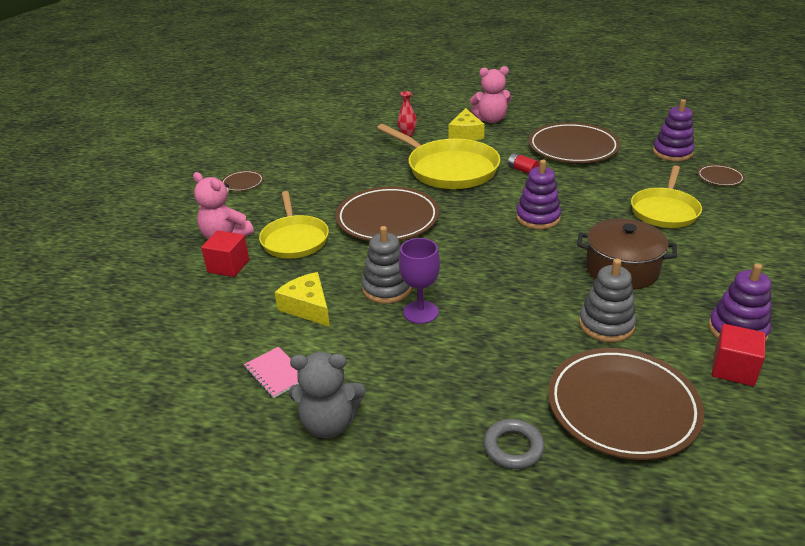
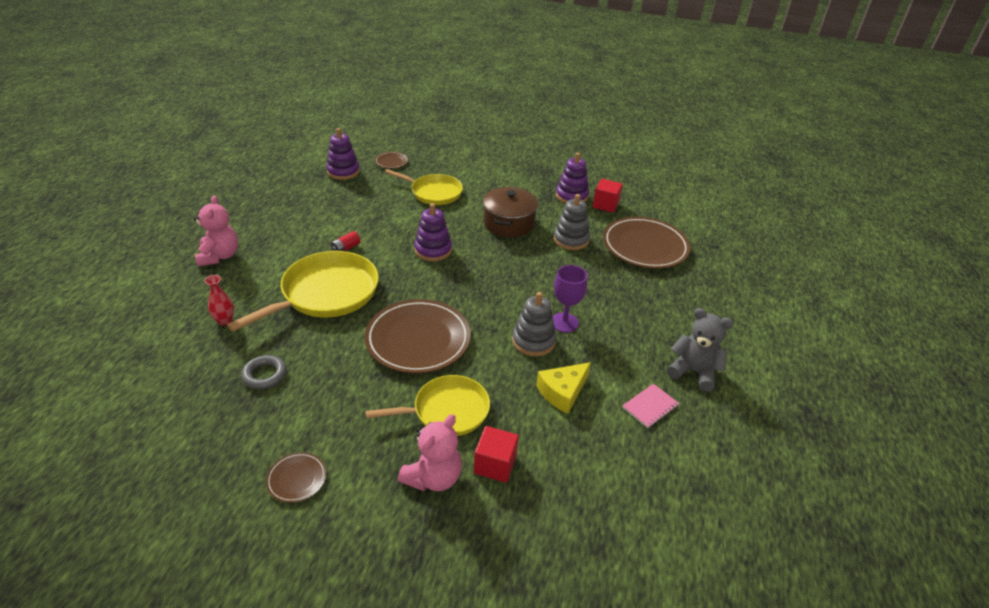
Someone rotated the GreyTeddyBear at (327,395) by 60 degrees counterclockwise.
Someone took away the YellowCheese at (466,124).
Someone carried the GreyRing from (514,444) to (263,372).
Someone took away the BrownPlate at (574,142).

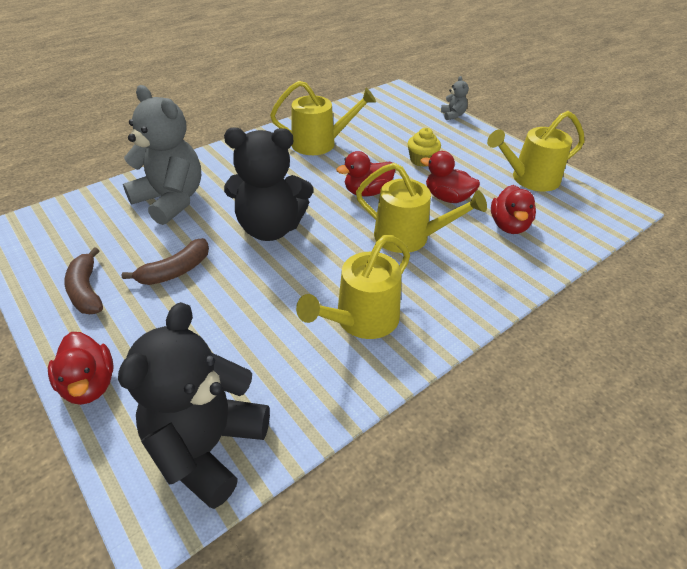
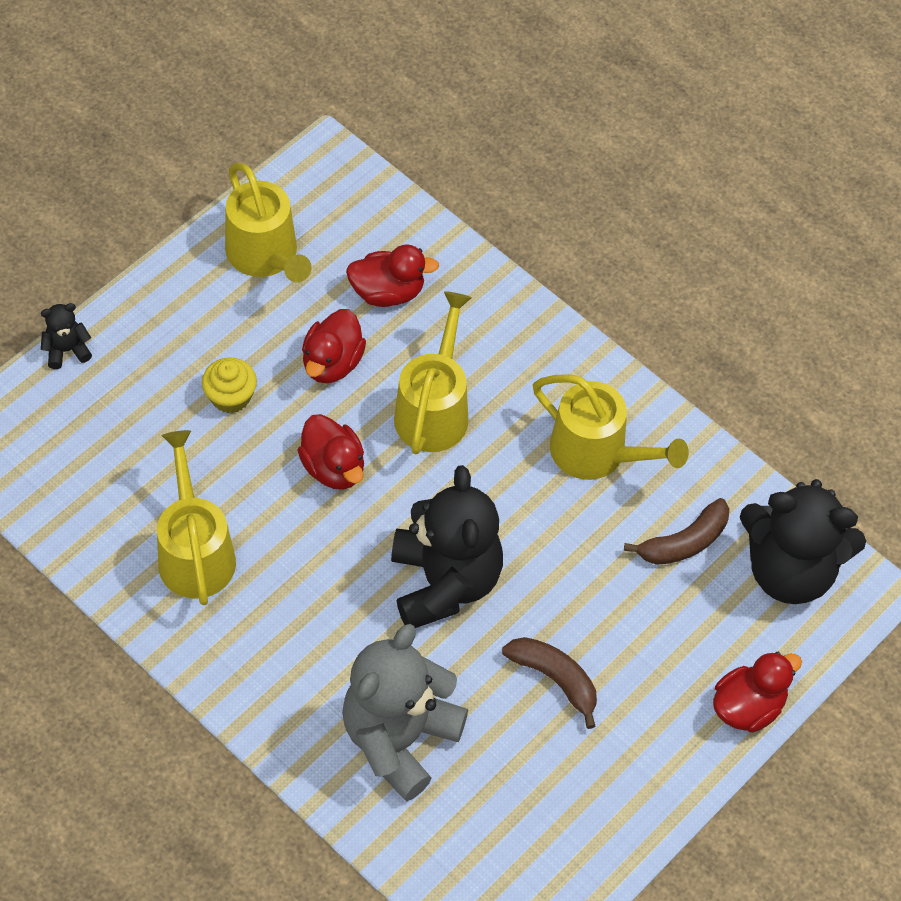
Someone carried the BrownBanana from (83,280) to (676,531).
Someone repainted the GreyTeddyBear at (455,98), which became the BlackTeddyBear at (66,336).

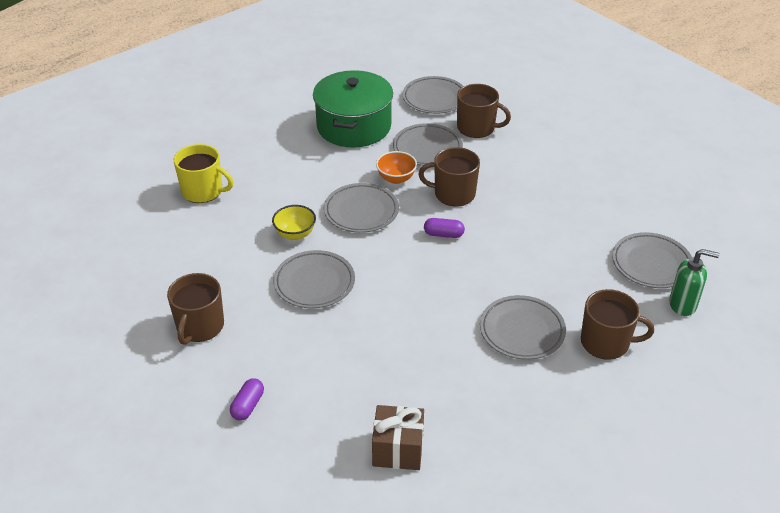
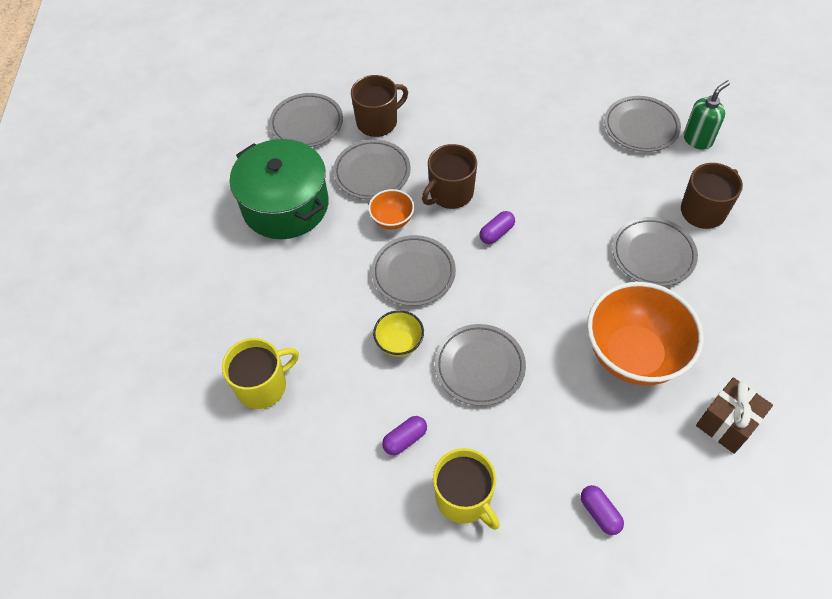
Someone repainted the BrownMug at (195,309), which became the YellowMug at (466,489).
Someone put down the PurpleCapsule at (404,435).
Someone put down the OrangeBowl at (645,333).

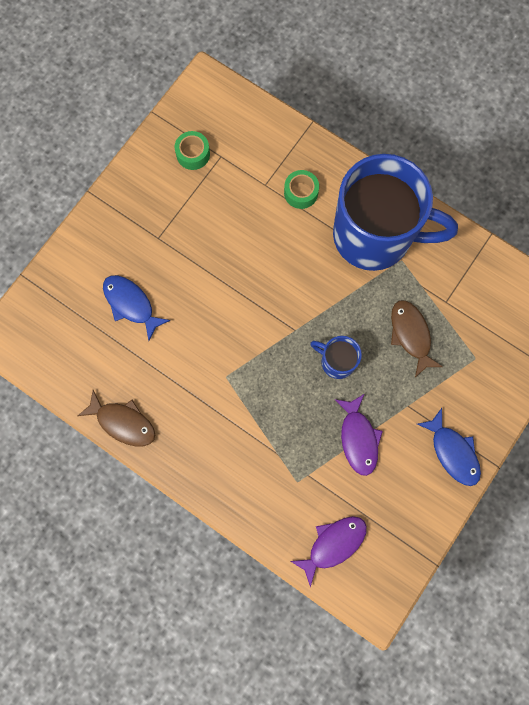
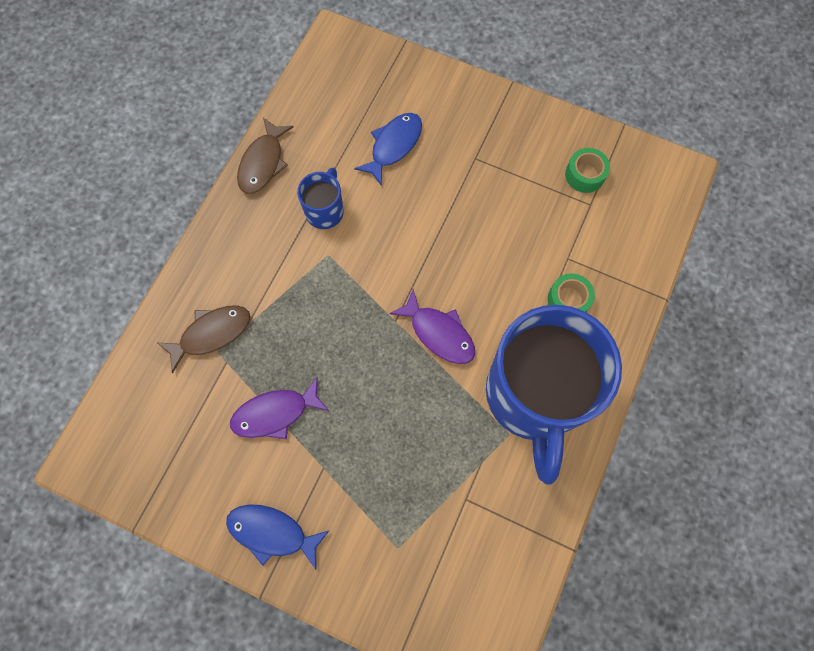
Someone carried the PurpleFish from (328,551) to (432,326).
Someone carried the BlueMug from (336,357) to (320,198).
Someone carried the BrownFish from (417,338) to (204,339).
Someone rotated the BlueFish at (449,447) by 60 degrees clockwise.

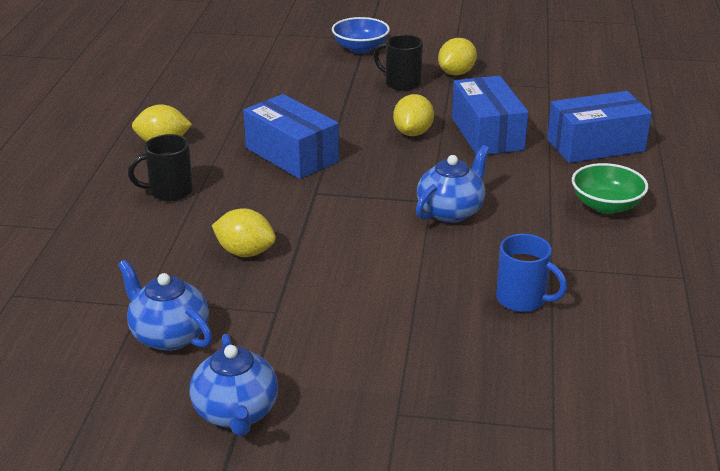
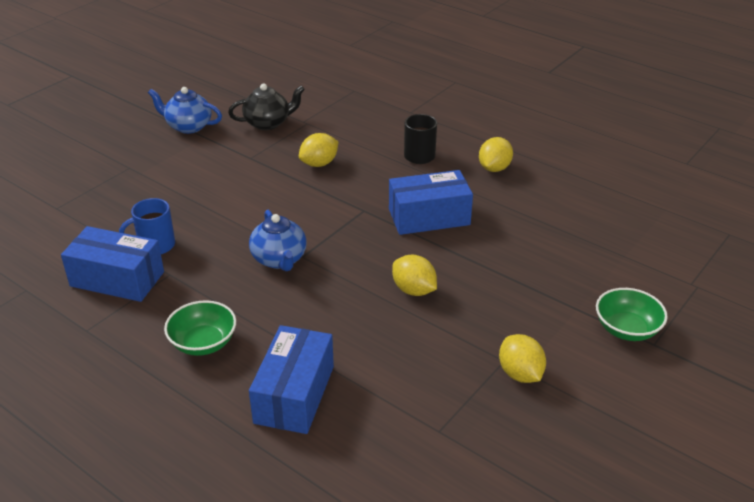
Someone repainted the BlueTeapot at (165,305), which became the BlackTeapot at (266,107).
Someone repainted the BlueBowl at (361,35), which became the GreenBowl at (632,314).
Someone took away the BlackMug at (398,63).
Someone carried the BlueBox from (490,115) to (112,264).

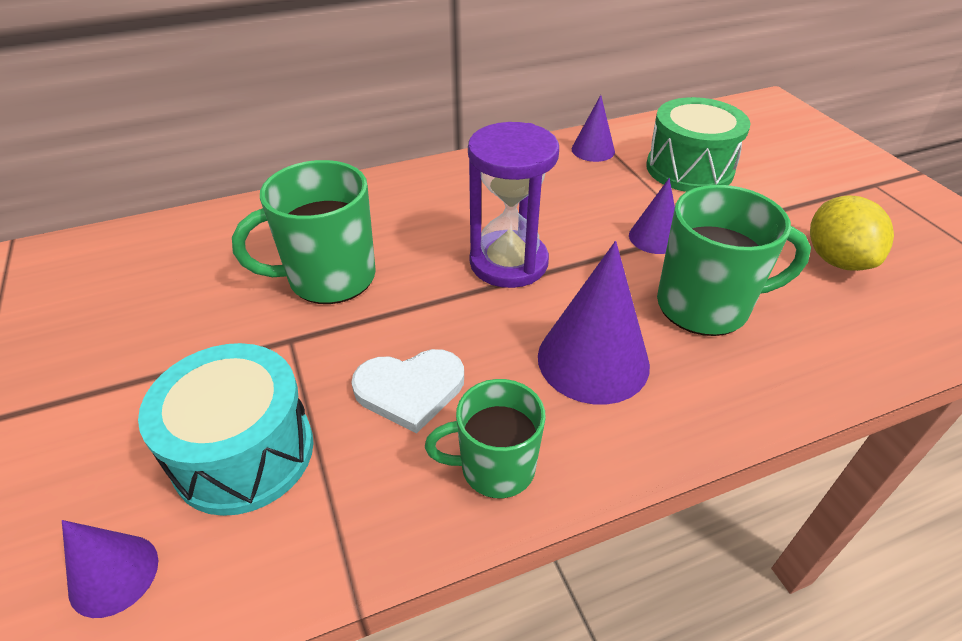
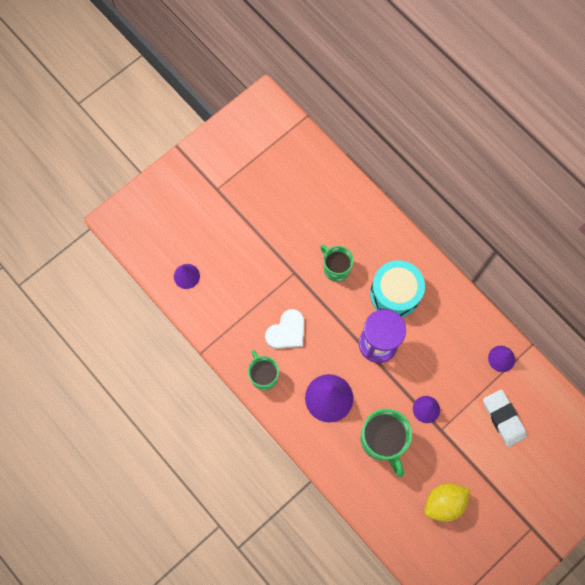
Someone carried the TurquoiseDrum from (225,429) to (397,289).
Someone scaled the GreenMug at (304,232) by 0.65.
Someone rotated the WhiteHeart at (407,391) by 105 degrees counterclockwise.
Someone swapped the GreenDrum at (698,144) for the WhiteEraser at (505,418).

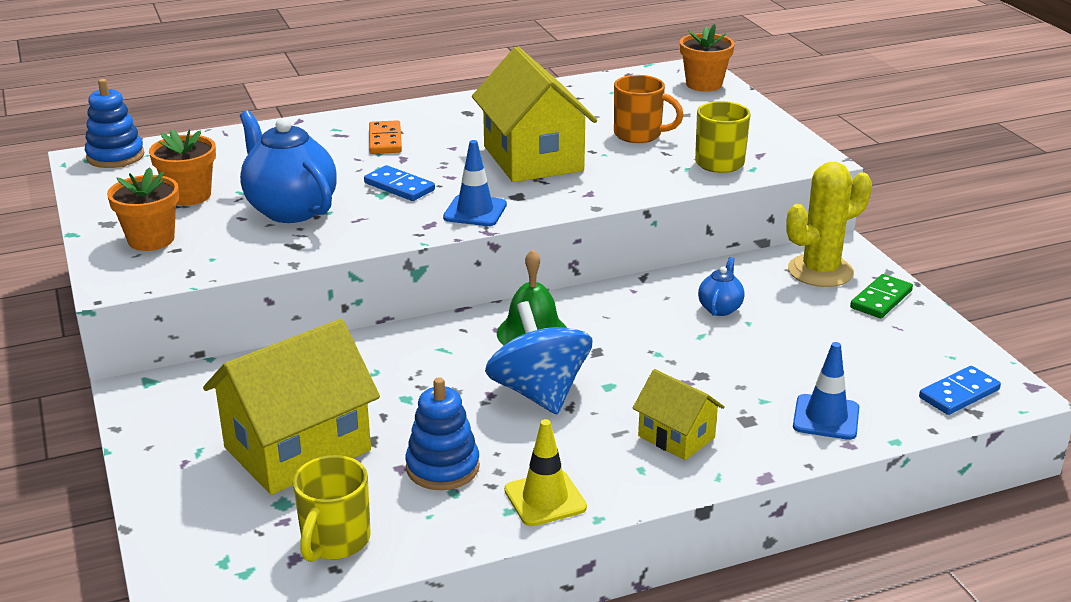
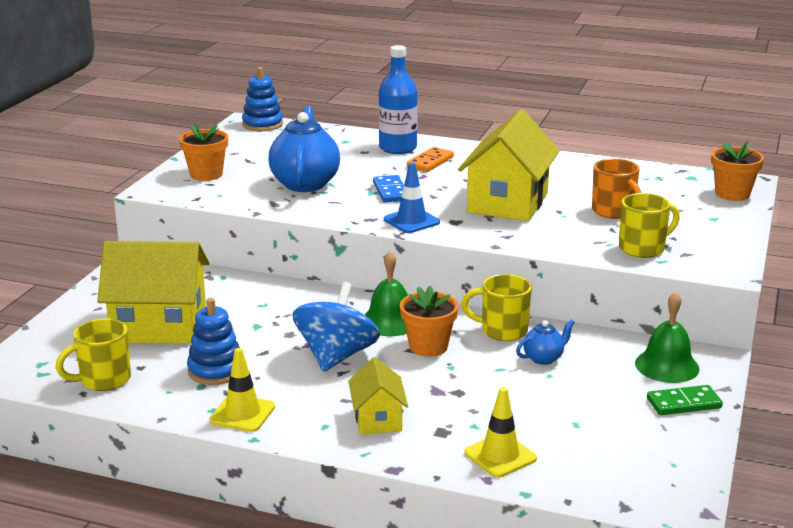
Someone carried the OrangeFlowerPot from (182,167) to (429,321).
Someone swapped the YellowCactus at (829,224) for the GreenBell at (667,337).
Someone repainted the BlueTrafficCone at (826,391), which became the YellowTrafficCone at (500,432).
Someone took away the BlueDomino at (960,390).
Someone put down the BlueBottle at (398,99).
Someone put down the YellowMug at (496,307).

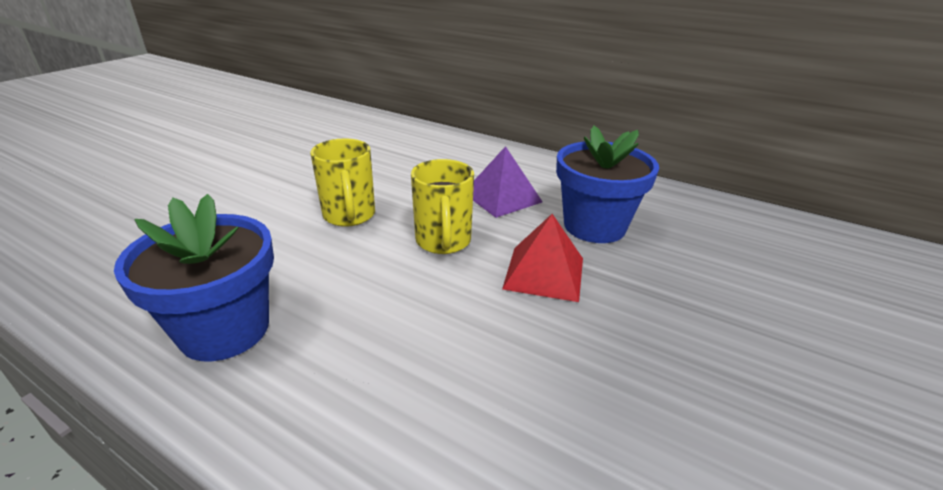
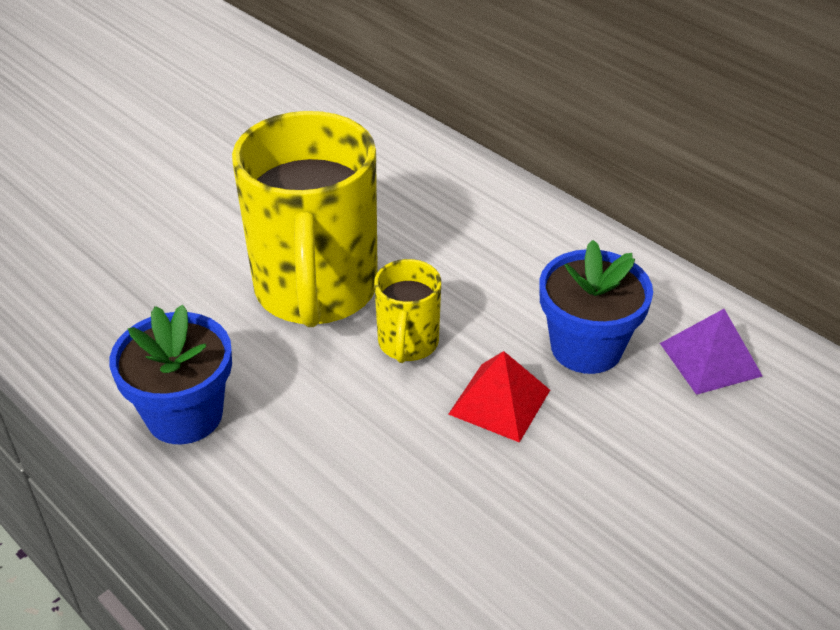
Someone scaled the YellowMug at (342,182) by 2.13.
Someone carried the PurplePyramid from (507,182) to (711,352).

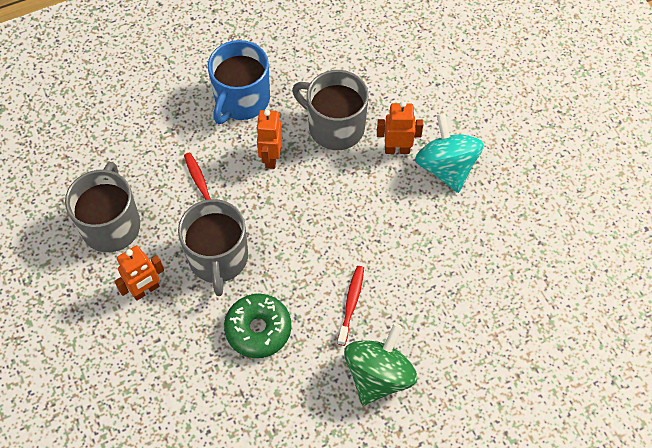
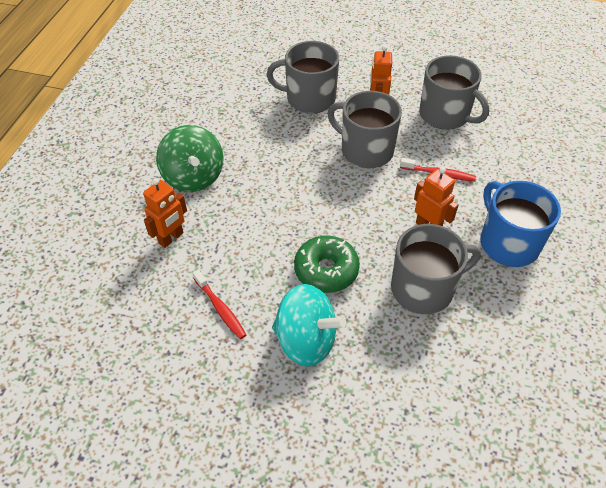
Someone carried the GreenDonut from (257,326) to (327,264).
Someone carried the RedToothbrush from (350,306) to (219,304).
Someone carried the OrangeRobot from (400,127) to (165,213).
Someone put down the GreyMug at (302,77).

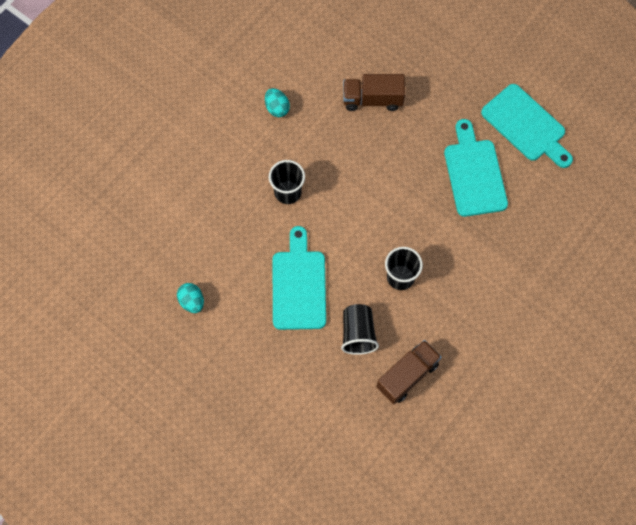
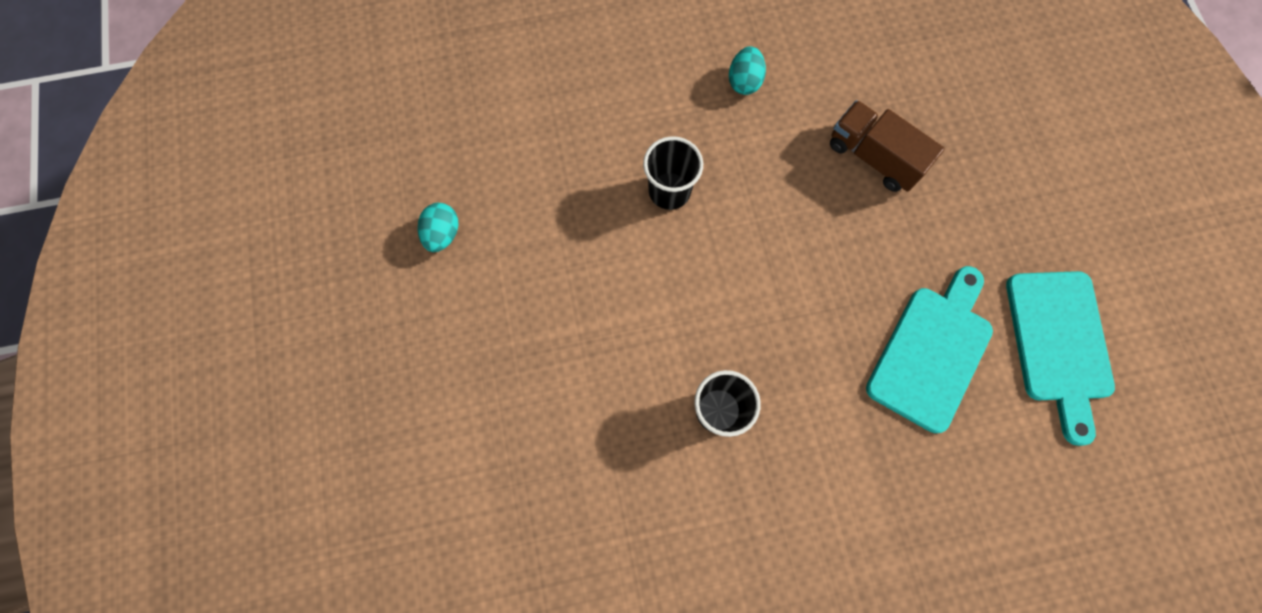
Someone took away the TurquoiseCuttingBoard at (299,278).
Someone took away the BlackCup at (360,329).
Someone took away the BrownTruck at (409,372).

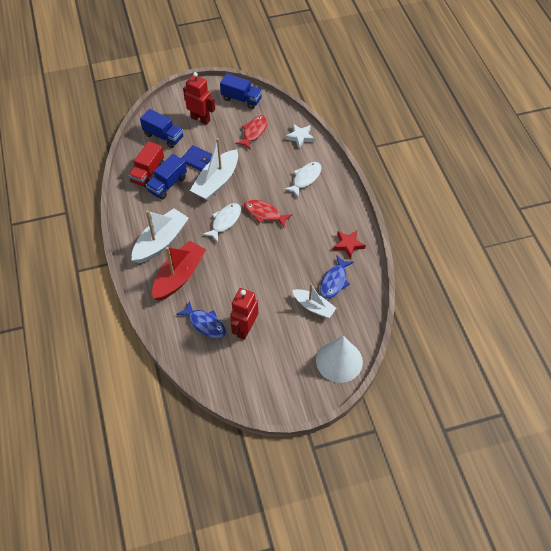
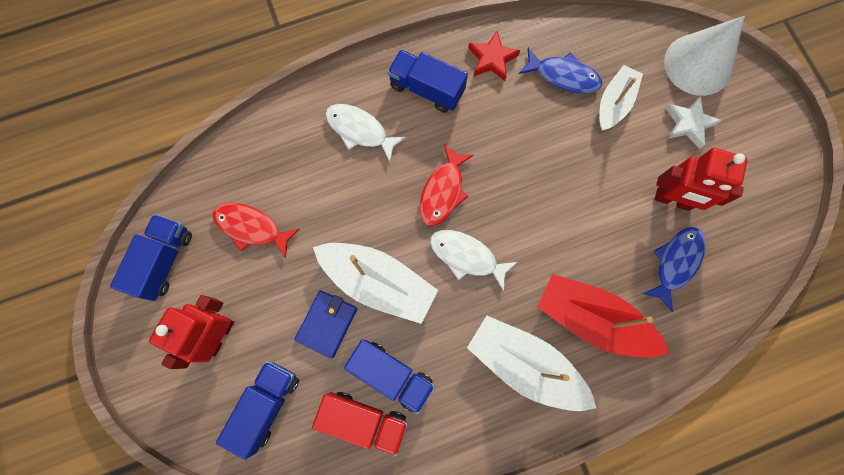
Someone carried the WhiteStar from (300,136) to (693,122).
Someone put down the BlueTruck at (427,81).

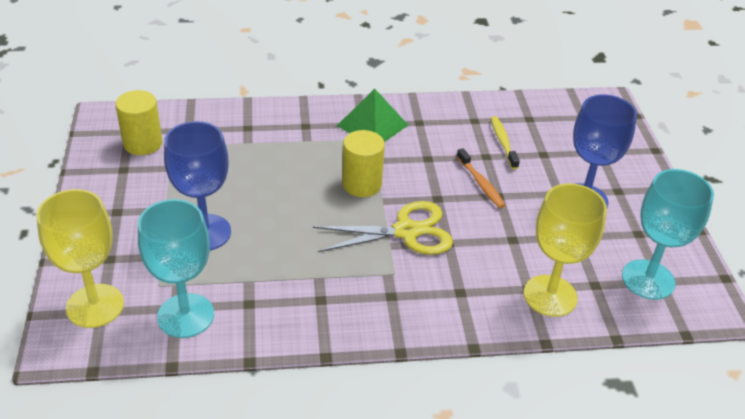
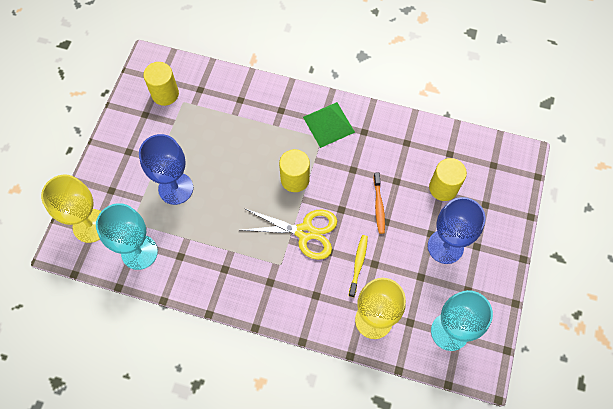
Someone carried the YellowToothbrush from (505,142) to (358,266).
Someone put down the YellowCylinder at (448,179).

